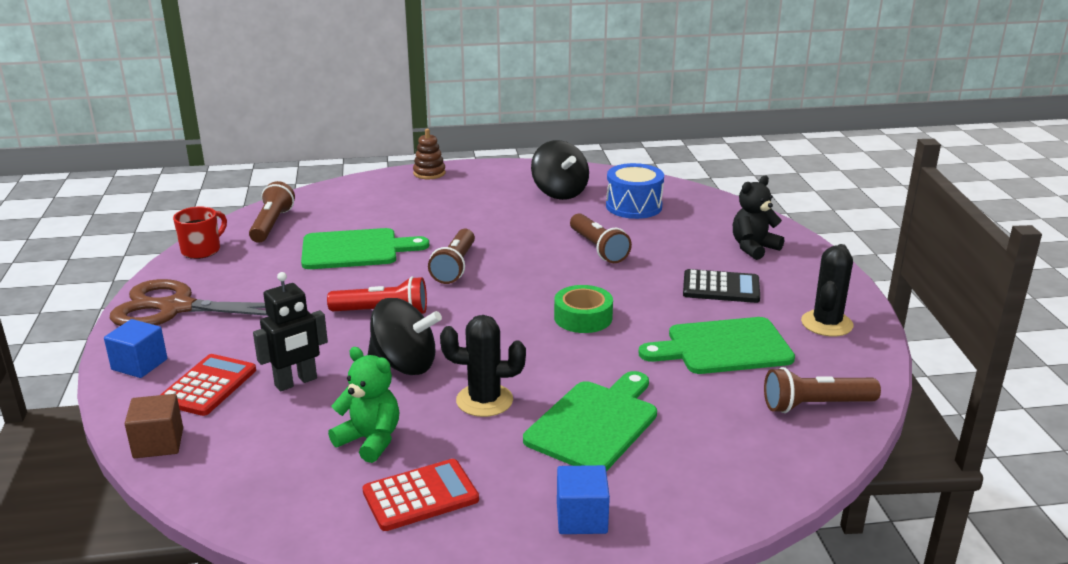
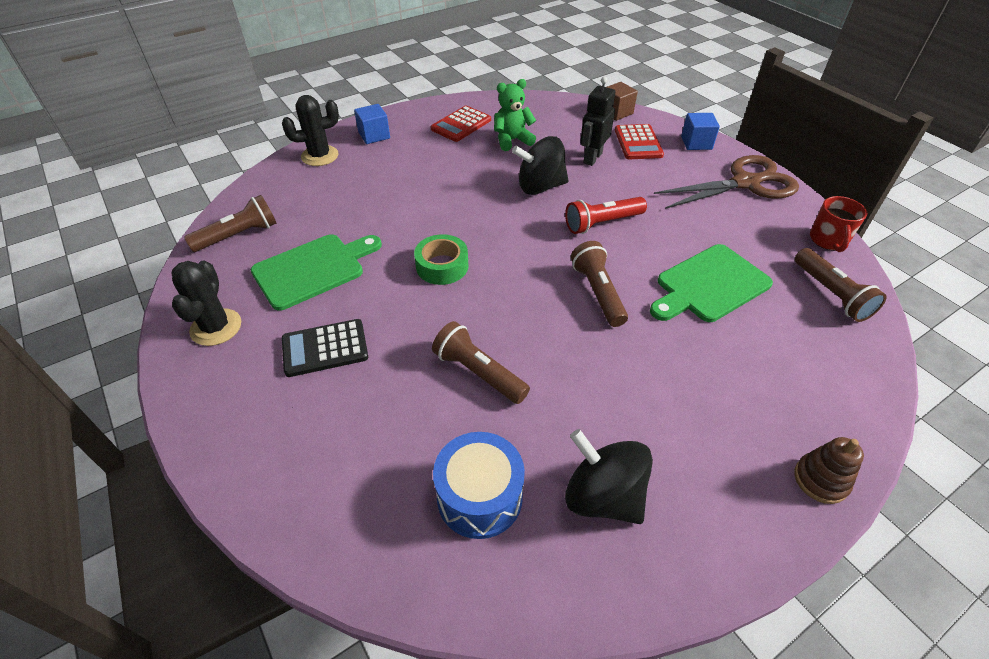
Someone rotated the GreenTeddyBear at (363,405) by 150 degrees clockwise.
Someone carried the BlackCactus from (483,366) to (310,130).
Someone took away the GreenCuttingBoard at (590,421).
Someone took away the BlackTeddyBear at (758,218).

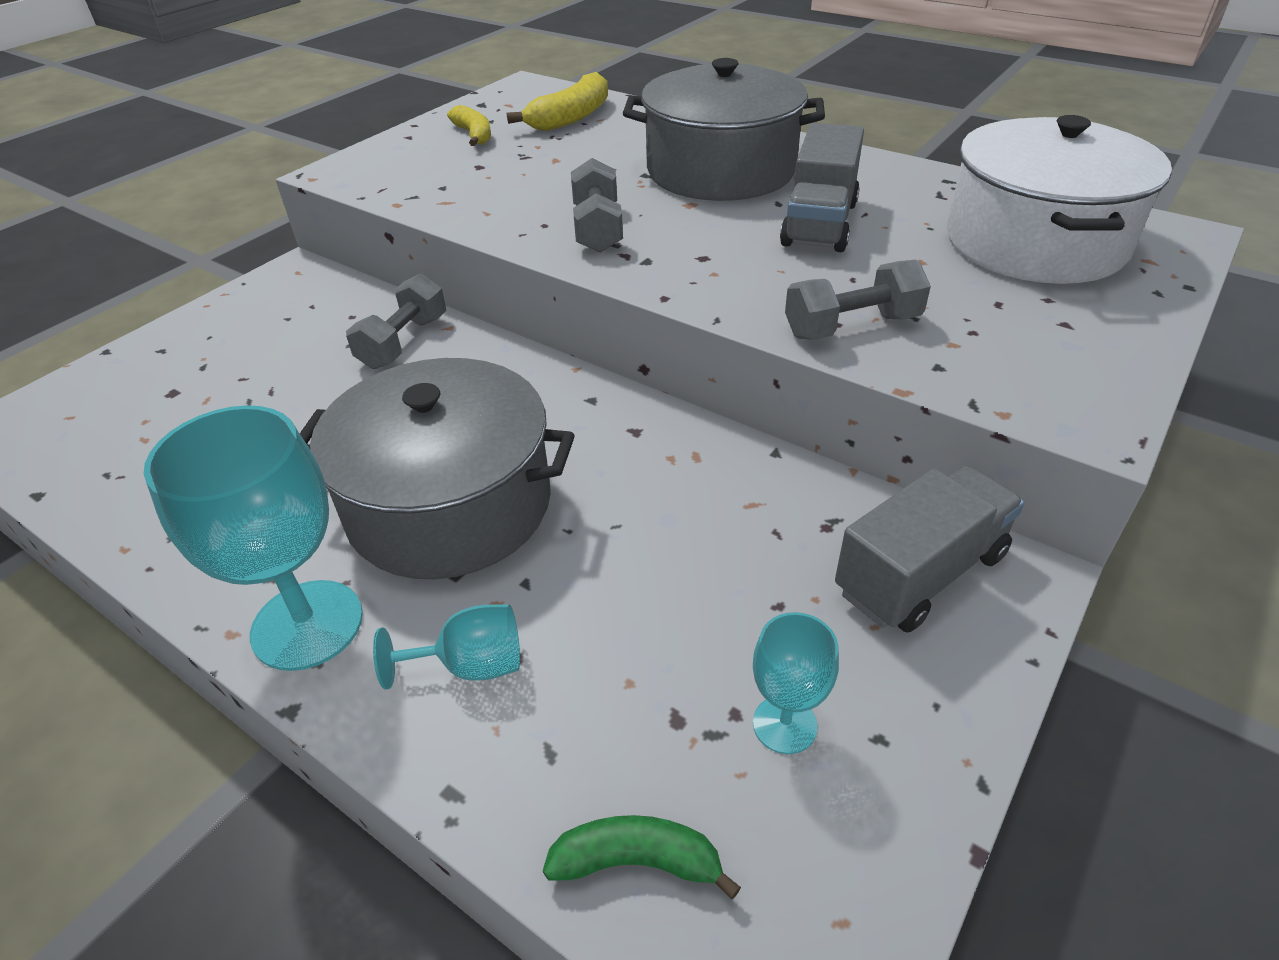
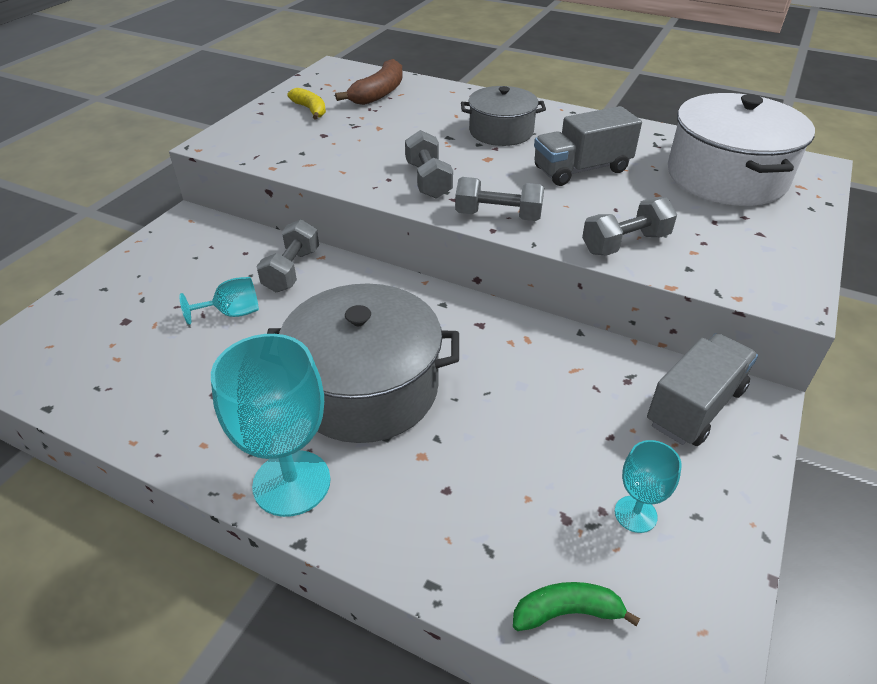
Someone carried the TurquoiseGoblet from (446,647) to (219,301).
Someone repainted the YellowBanana at (557,101), which became the BrownBanana at (369,82).
Someone scaled the GreyPot at (724,129) by 0.61.
Someone rotated the GreyTruck at (822,187) by 60 degrees clockwise.
Someone put down the GreyDumbbell at (499,199).

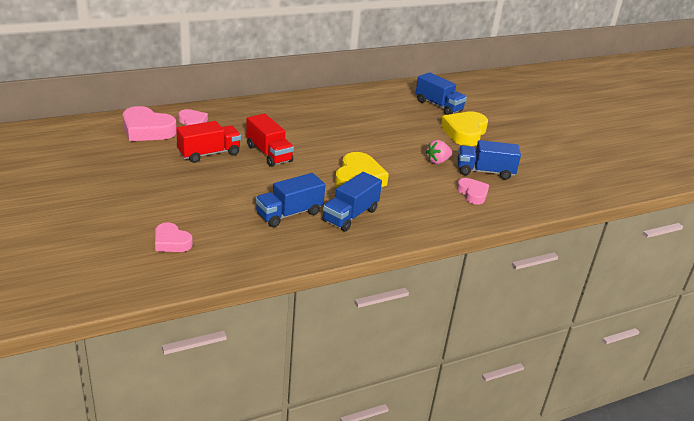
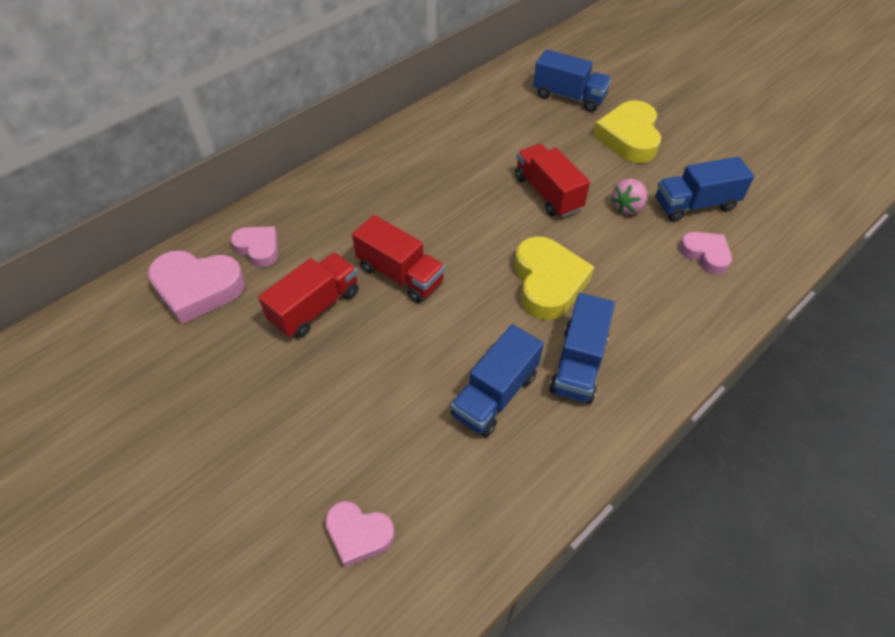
Someone put down the RedTruck at (552,181).

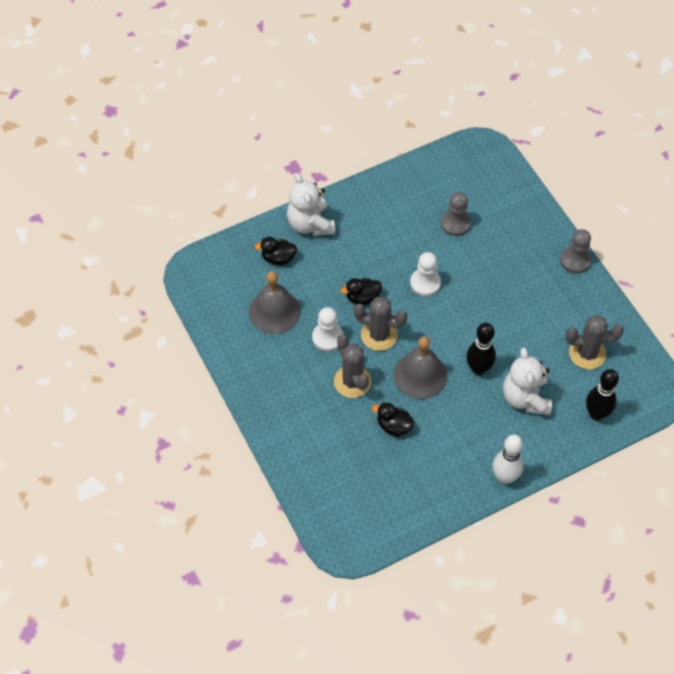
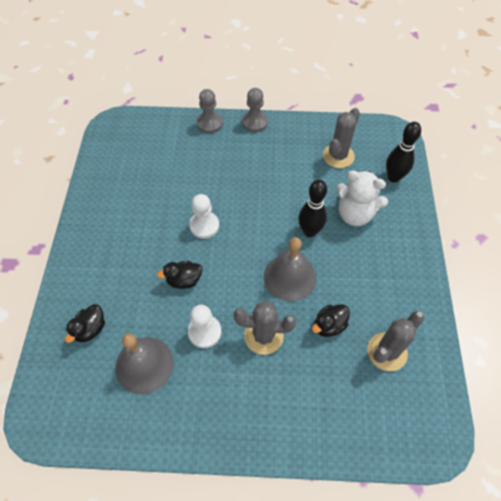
Someone took away the WhiteTeddyBear at (311,204).
Someone rotated the BlackDuck at (361,291) by 60 degrees clockwise.
Someone carried the GreyCactus from (381,324) to (395,341).
Someone carried the GreyPawn from (456,214) to (210,111).
Someone took away the WhiteBowlingPin at (508,459).

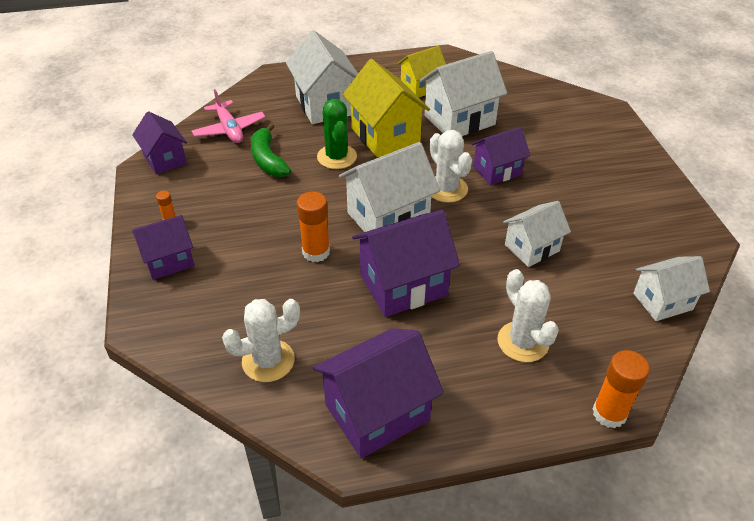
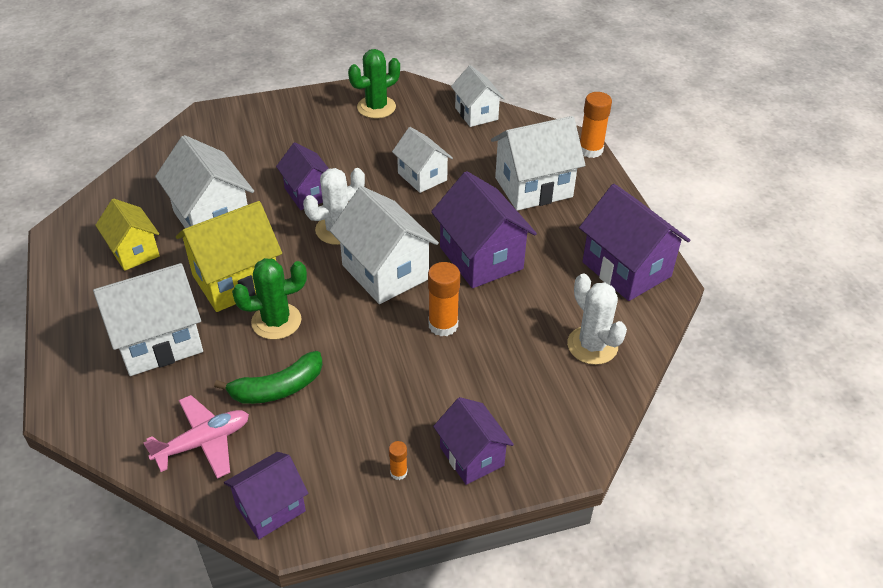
Someone swapped the WhiteCactus at (528,315) for the WhiteHouse at (538,163).
Someone put down the GreenCactus at (374,83).

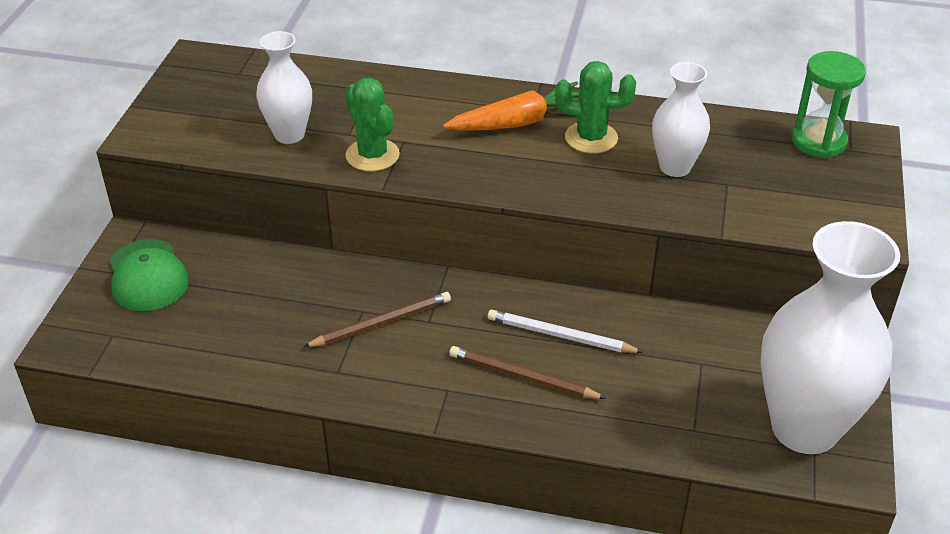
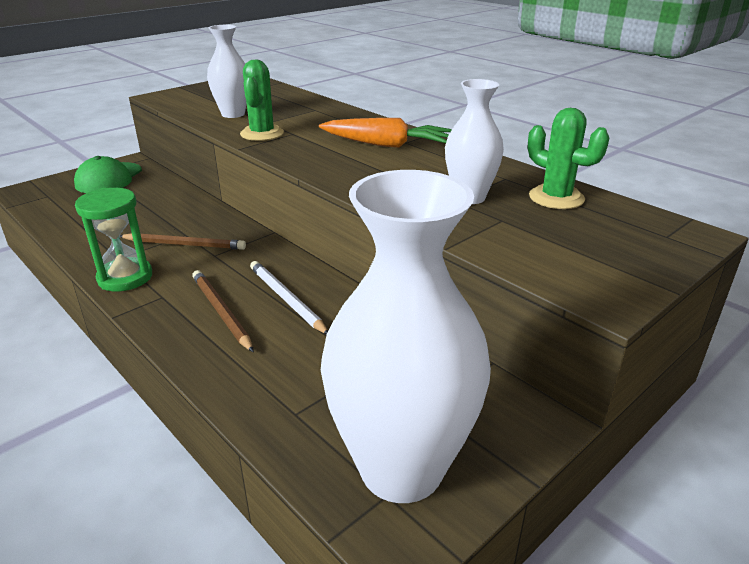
Someone carried the GreenCactus from (595,107) to (568,158).
Someone carried the GreenHourglass from (829,104) to (113,239).

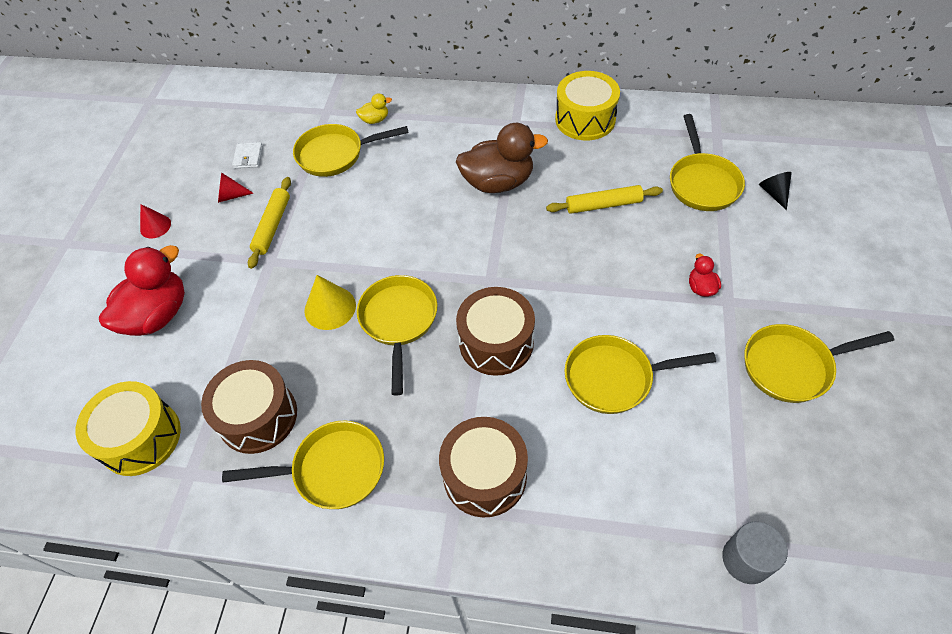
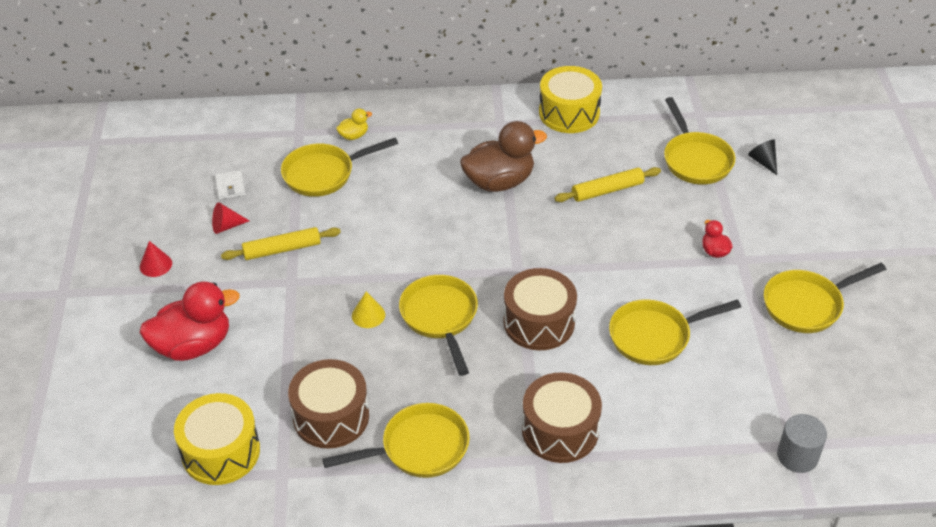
Someone rotated the RedDuck at (142,290) by 45 degrees clockwise.
Someone rotated the YellowRollingPin at (269,223) by 75 degrees clockwise.
Someone scaled the YellowCone at (330,302) by 0.65.

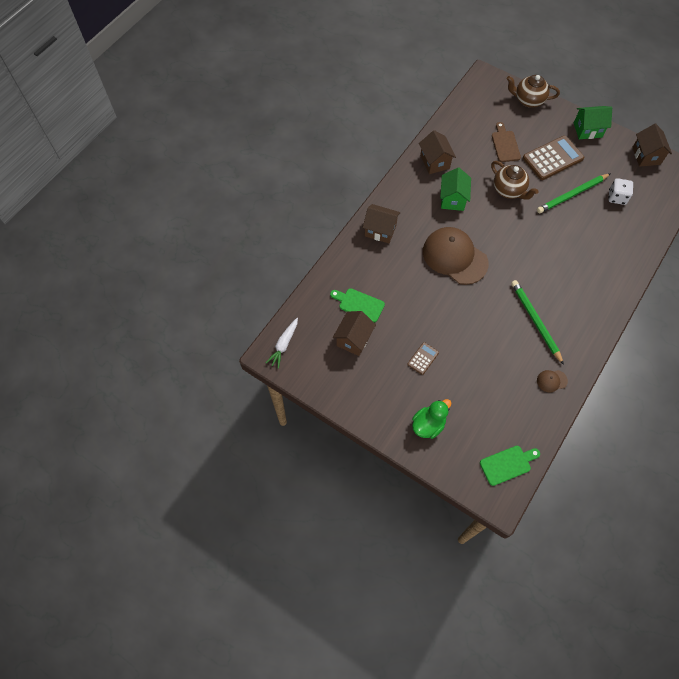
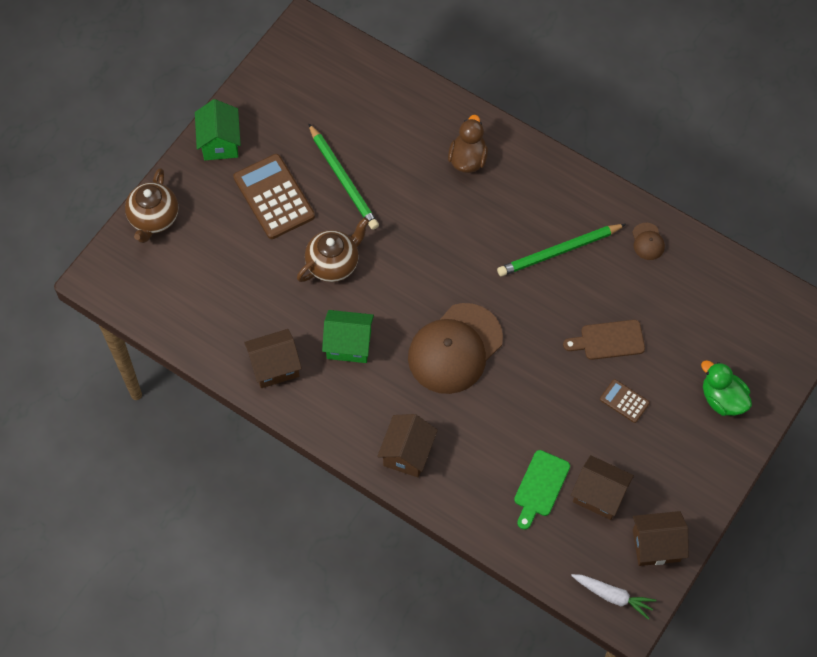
Someone took away the GreenCuttingBoard at (510,466).
Someone carried the BrownCuttingBoard from (506,142) to (604,340).
Someone took away the WhiteDice at (620,191).
Someone carried the BrownHouse from (652,145) to (661,538).
Someone put down the BrownDuck at (468,144).

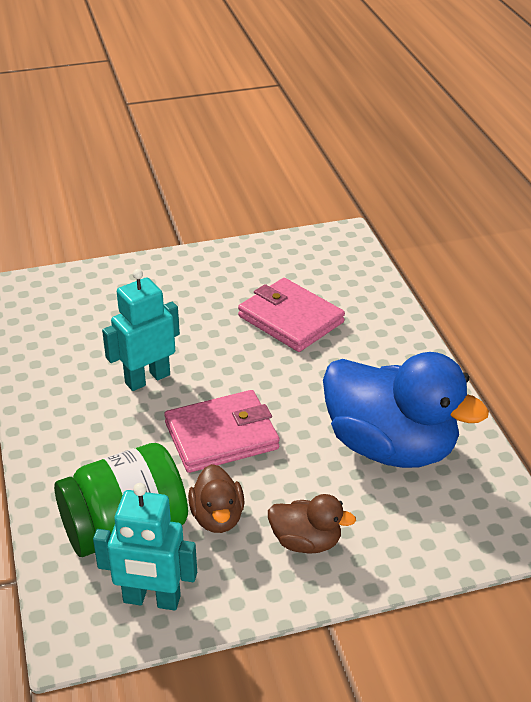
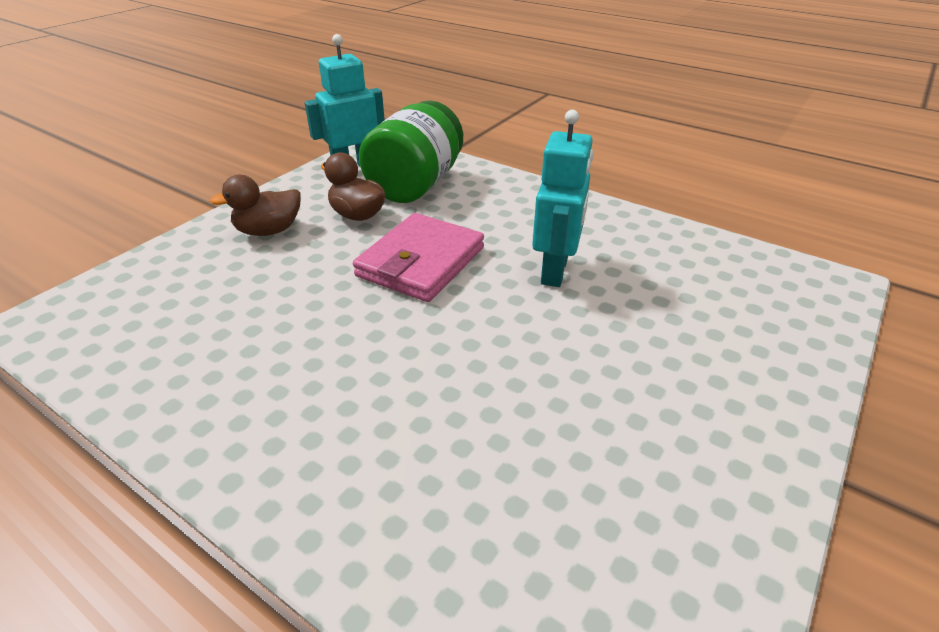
Someone took away the PinkWallet at (291,315).
Someone took away the BlueDuck at (406,410).

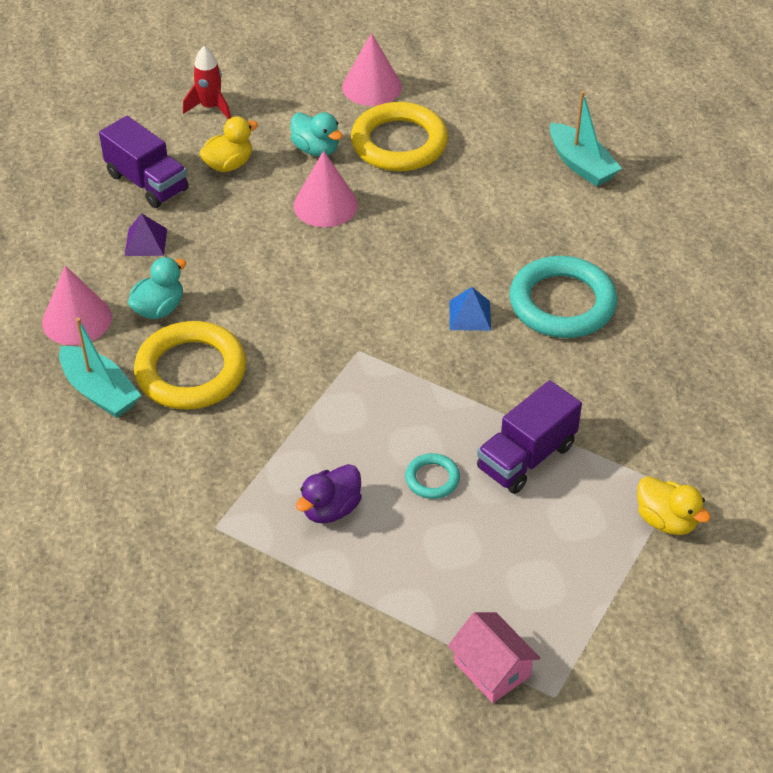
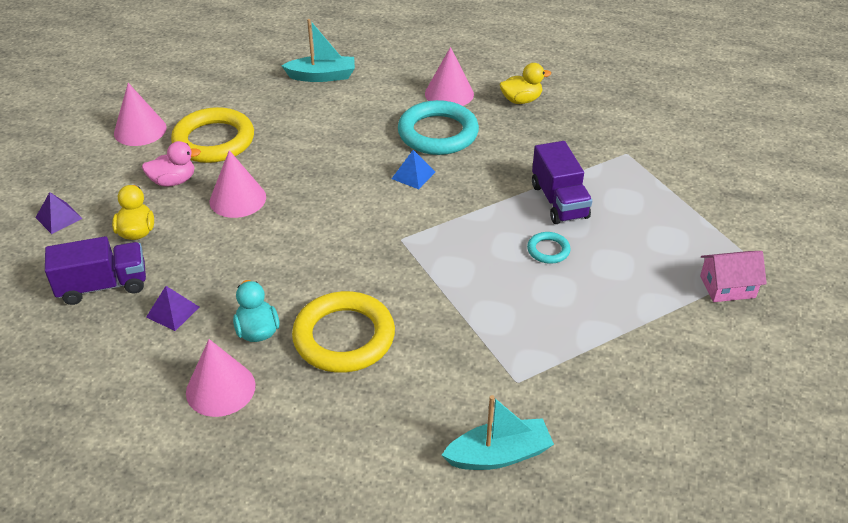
Someone carried the TurquoiseBoat from (100,367) to (498,432).
Someone swapped the RedRocket at (207,83) for the PurplePyramid at (59,213).
Someone repainted the TurquoiseDuck at (317,134), which became the PinkDuck at (171,164).
Someone took away the PurpleDuck at (329,493).
Someone carried the YellowDuck from (674,505) to (525,83).
Someone put down the PinkCone at (449,76).

